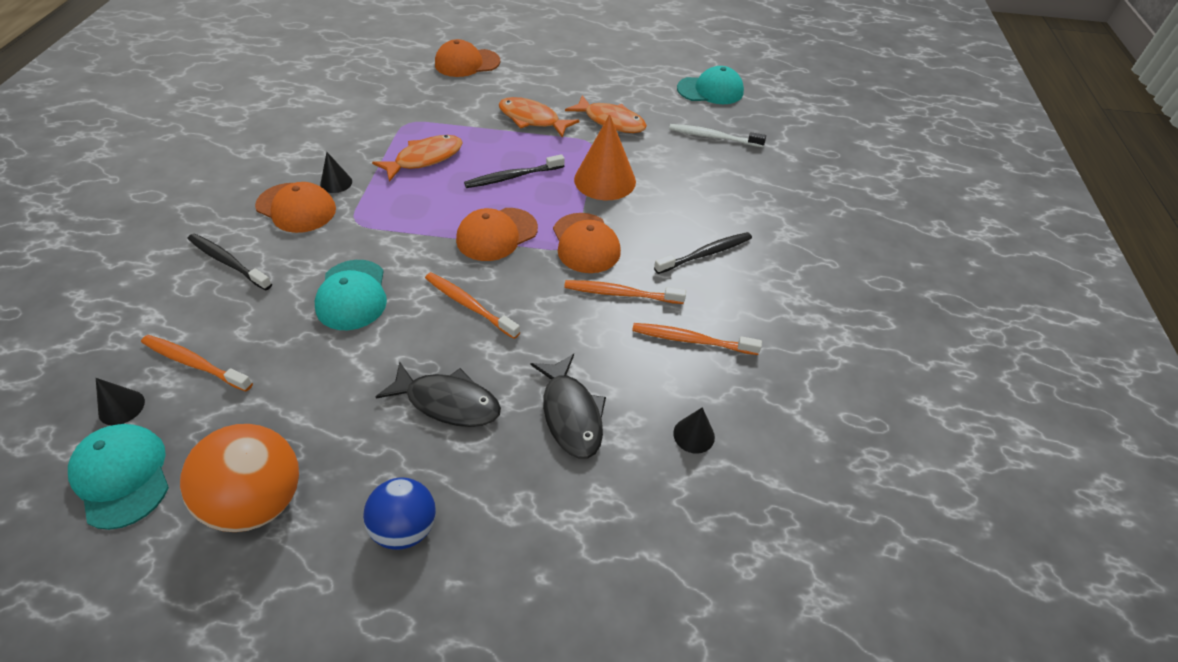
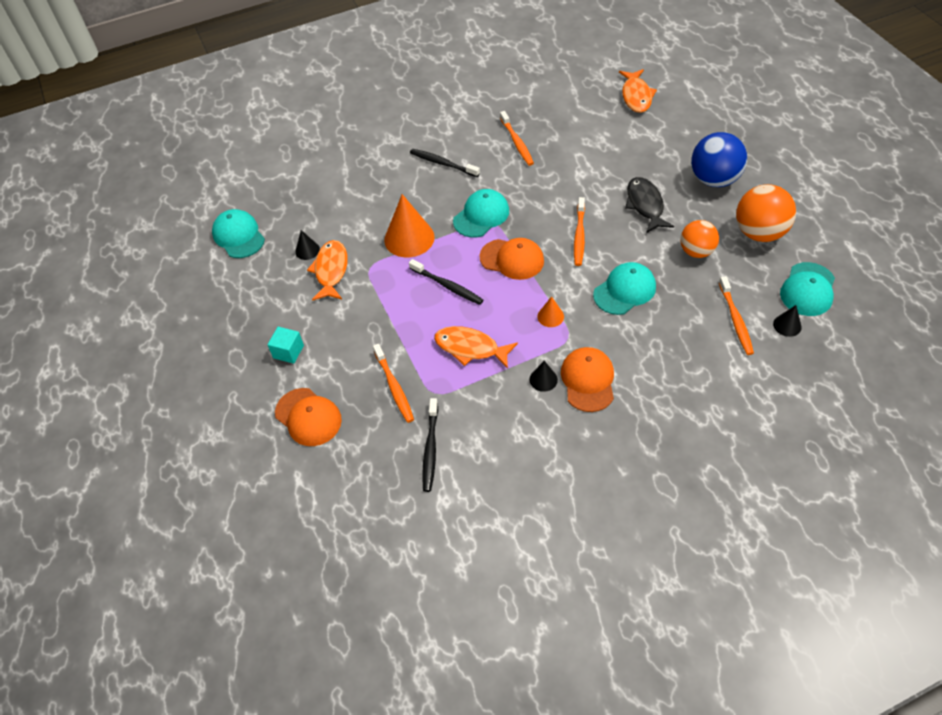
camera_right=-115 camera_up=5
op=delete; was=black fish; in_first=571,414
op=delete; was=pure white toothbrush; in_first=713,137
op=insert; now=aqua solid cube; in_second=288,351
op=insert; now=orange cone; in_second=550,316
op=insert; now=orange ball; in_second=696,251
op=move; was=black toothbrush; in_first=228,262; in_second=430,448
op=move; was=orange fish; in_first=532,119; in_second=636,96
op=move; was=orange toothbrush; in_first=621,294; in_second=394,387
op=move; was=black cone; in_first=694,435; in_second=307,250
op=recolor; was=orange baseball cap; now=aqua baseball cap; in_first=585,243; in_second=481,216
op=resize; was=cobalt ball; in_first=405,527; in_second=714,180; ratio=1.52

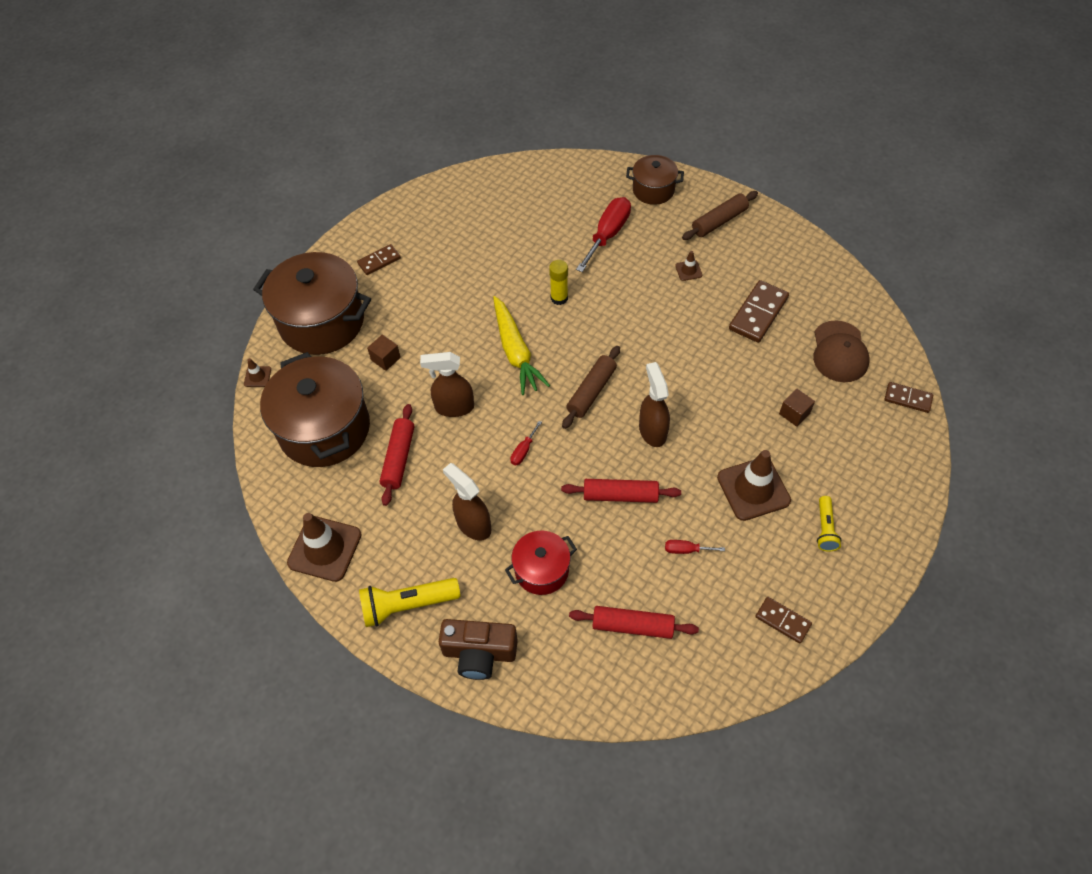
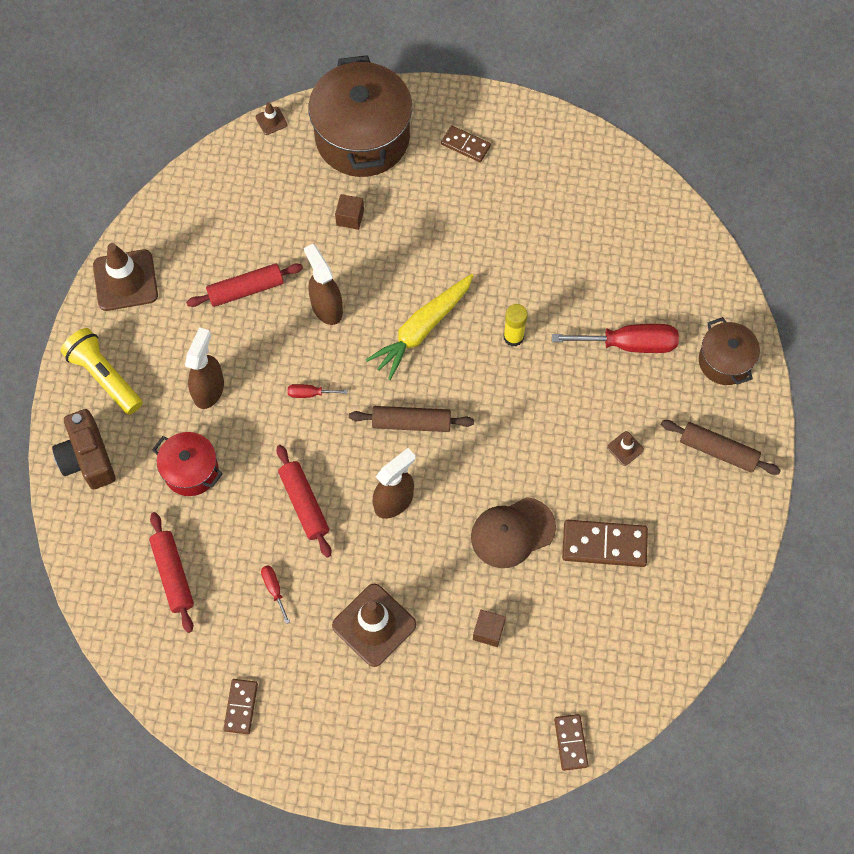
camera_right=60 camera_up=10
op=delete; was=dark brown pot; in_first=324,429
op=delete; was=golden pocket torch; in_first=825,529
op=move; was=dark brown baseball cap; in_first=839,352; in_second=512,532

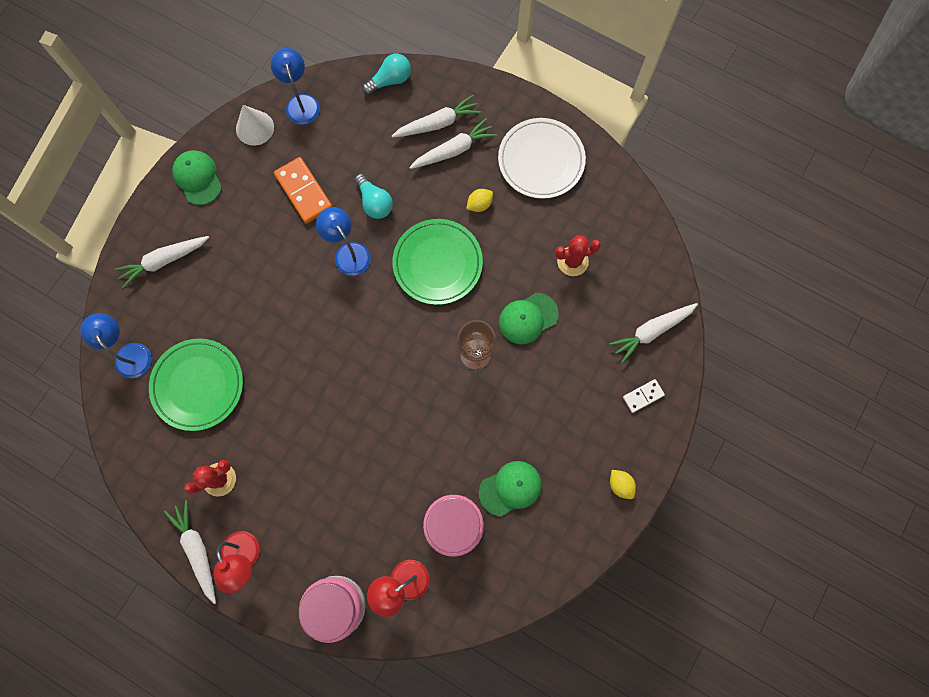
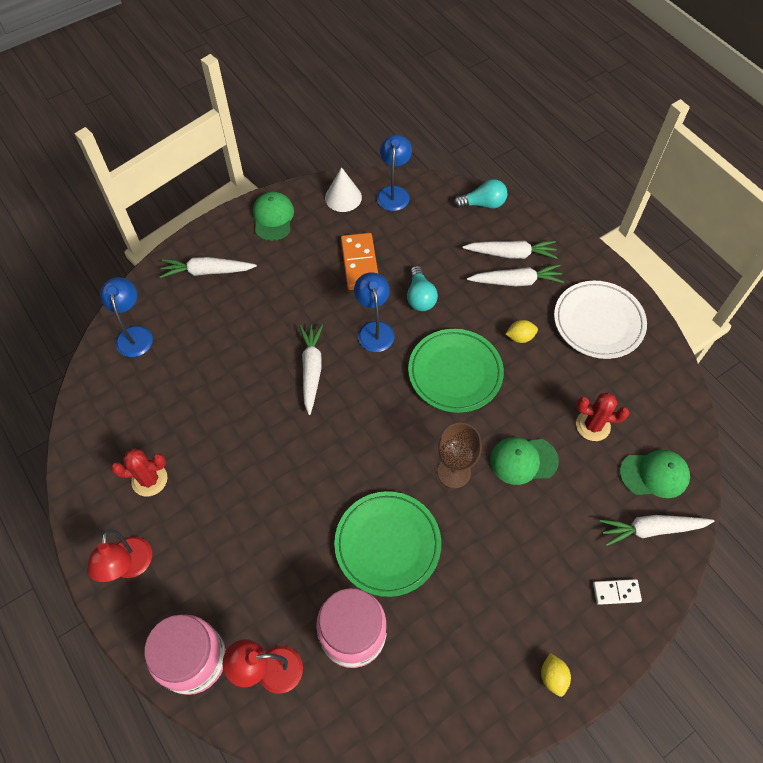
camera_right=25 camera_up=-15
op=move; was=leaf-green plate; in_first=198,385; in_second=387,544
op=move; was=pure white carrot; in_first=197,550; in_second=311,370
op=move; was=leaf-green baseball cap; in_first=510,488; in_second=654,474

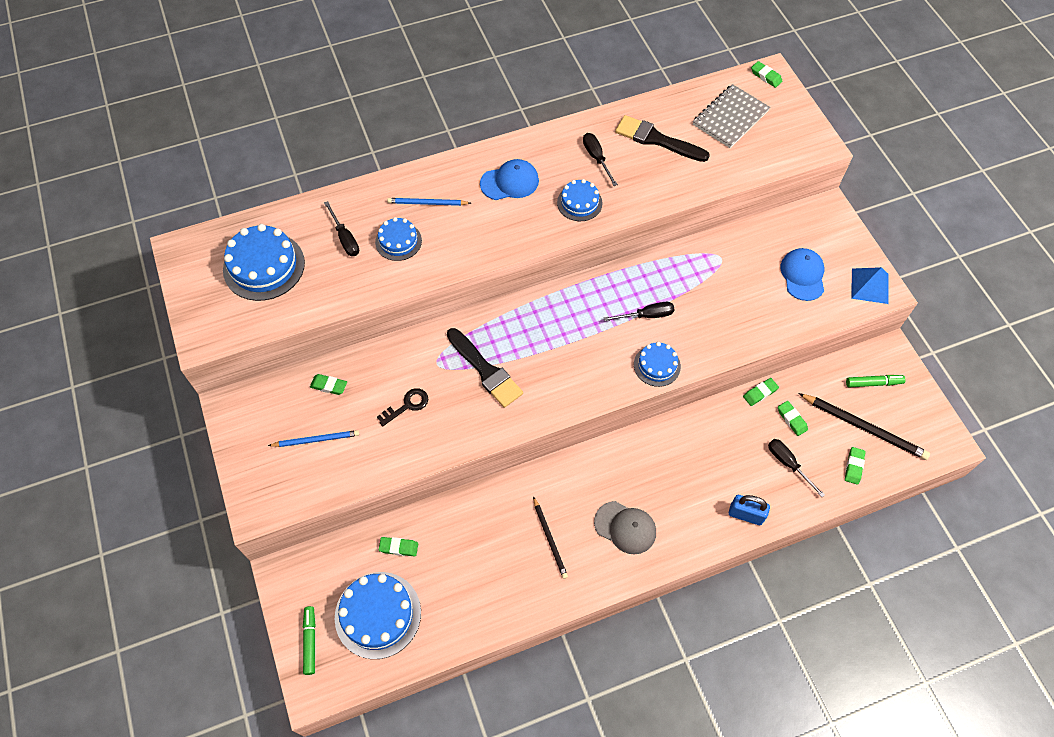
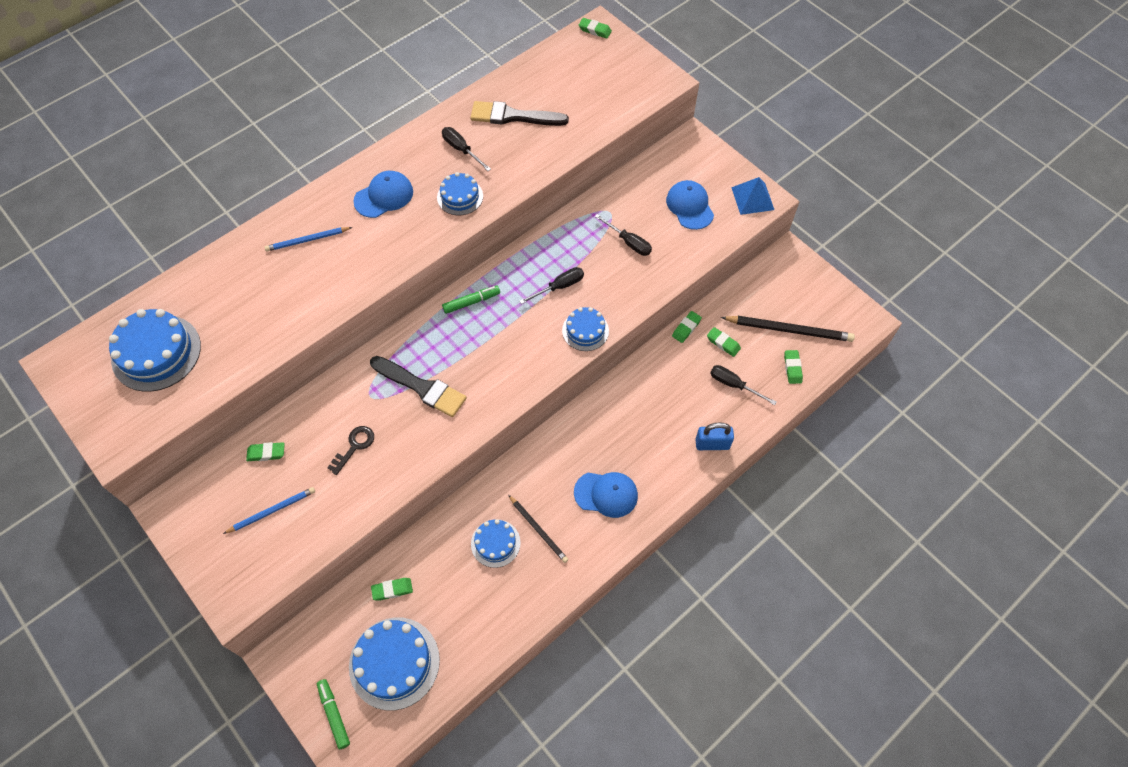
camera_right=-20 camera_up=0
op=delete; was=gray notebook; in_first=730,118
op=move; was=black screwdriver; in_first=345,238; in_second=629,242
op=move; was=cobalt layer cake; in_first=398,241; in_second=495,543
op=move; was=leaf-green felt pen; in_first=873,383; in_second=471,302
op=recolor; was=gray baseball cap; now=cobalt baseball cap; in_first=625,527; in_second=606,494

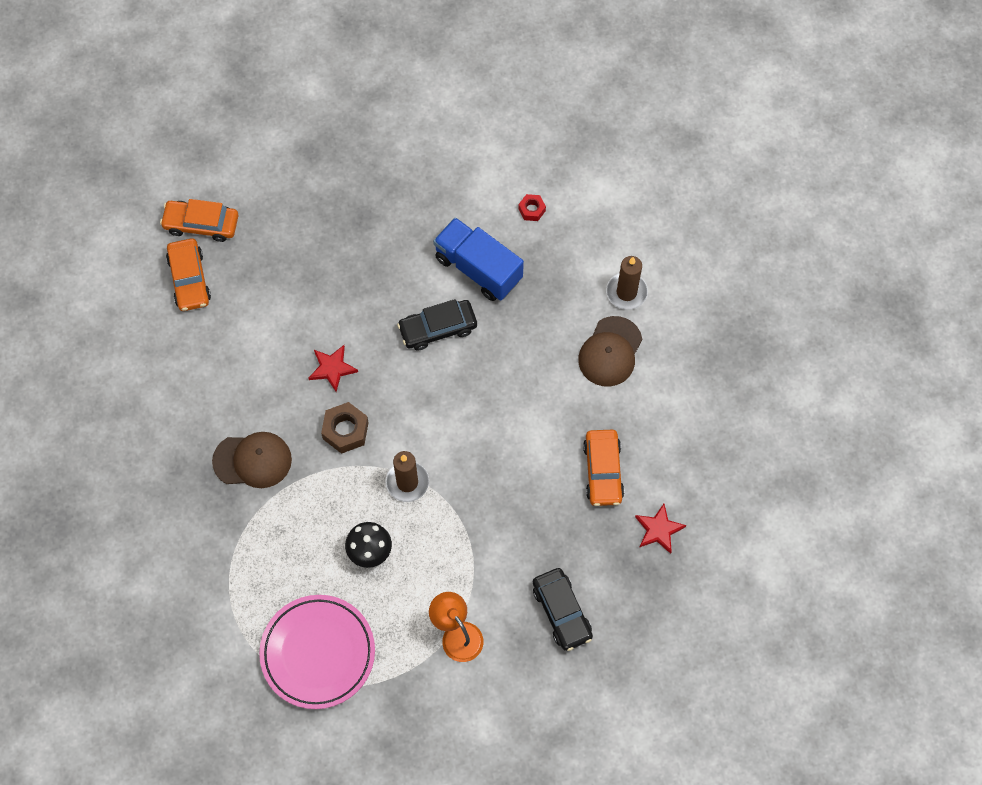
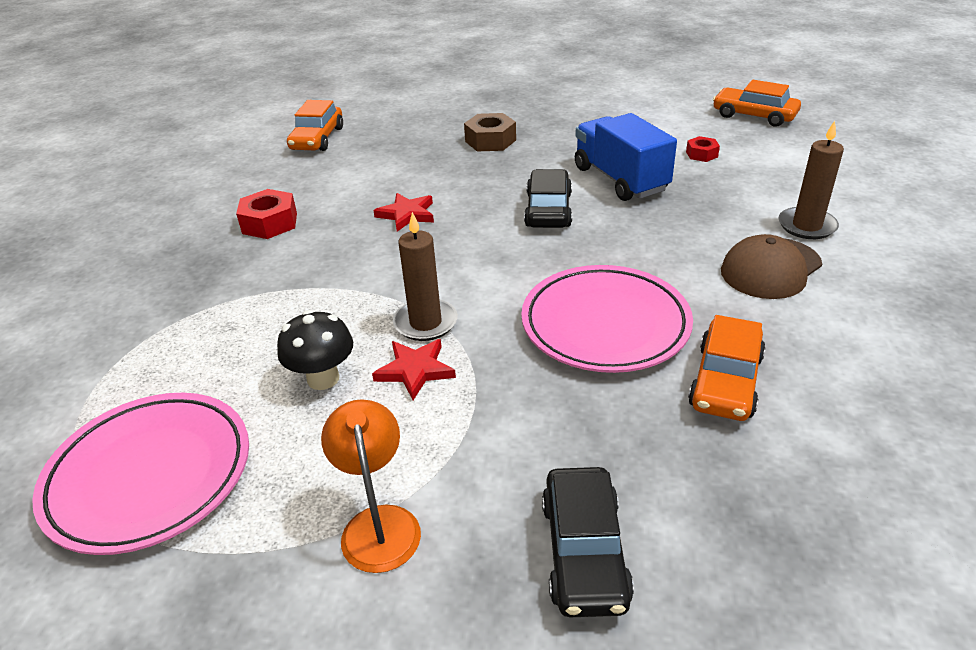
camera_right=25 camera_up=-30
op=delete; was=dark brown baseball cap; in_first=252,460
op=insert; now=scarlet hex nut; in_second=270,223
op=insert; now=rosy plate; in_second=605,324
op=move; was=orange automobile; in_first=201,224; in_second=754,115
op=move; was=dark brown hex nut; in_first=345,430; in_second=490,141
op=move; was=scarlet five-pointed star; in_first=658,530; in_second=415,370
op=rotate; was=black automobile; in_first=438,328; in_second=548,210; clockwise=90

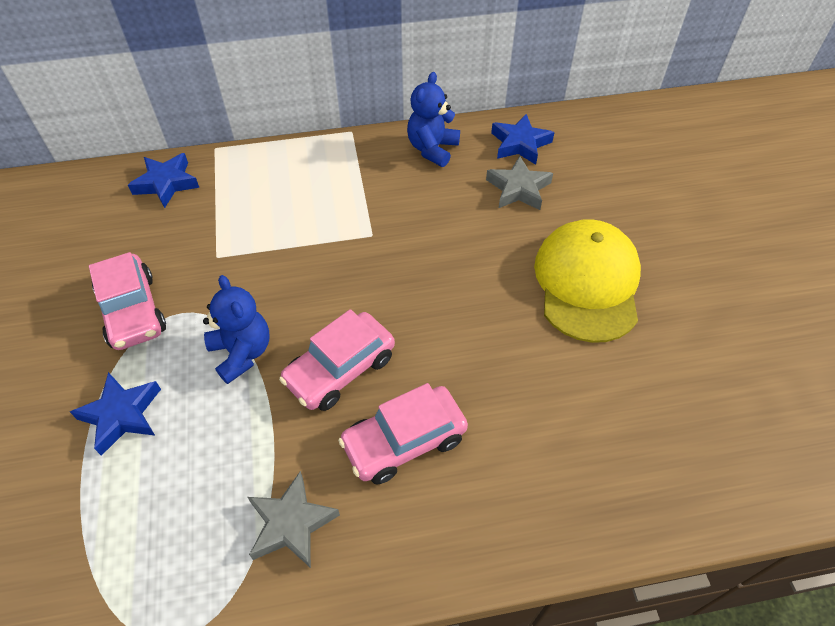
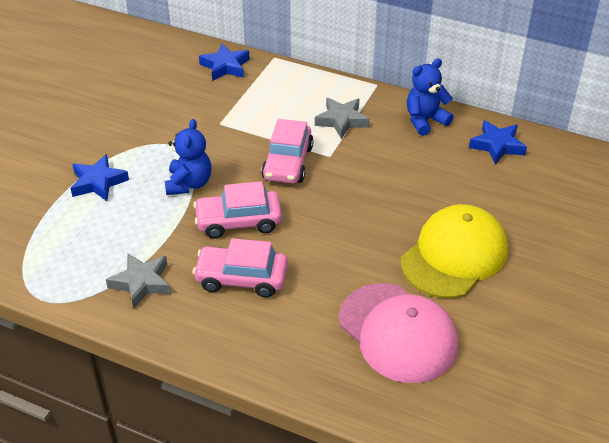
camera_right=35 camera_up=-10
op=insert; now=rosy baseball cap; in_second=398,332
op=move; was=rosy automobile; in_first=132,311; in_second=287,163
op=move; was=gray five-pointed star; in_first=518,189; in_second=342,121

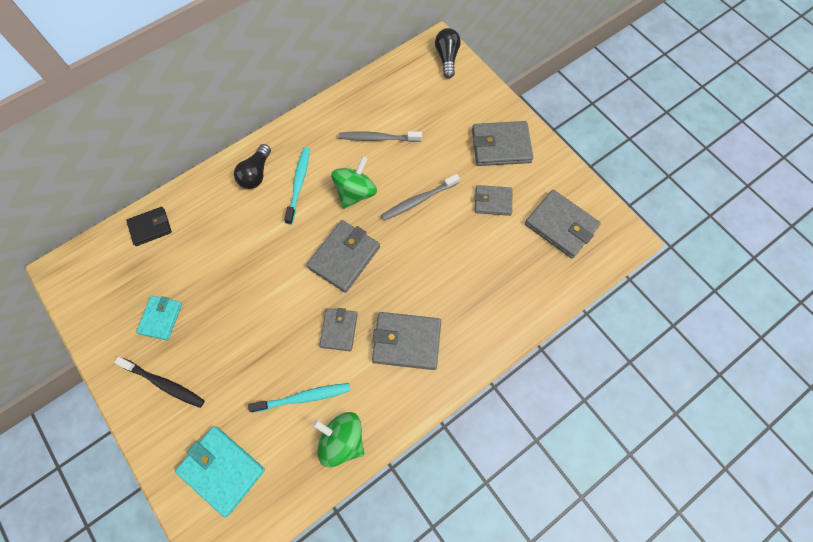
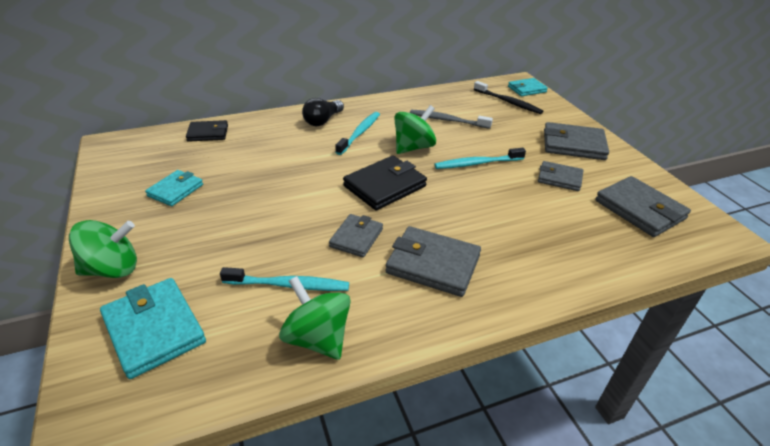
camera_right=15 camera_up=-30
op=insert; now=leaf-green whirligig; in_second=112,269
op=move; was=black toothbrush; in_first=164,384; in_second=508,102
op=replace; was=black lightbulb; now=aqua wallet; in_first=447,58; in_second=526,89
op=recolor; was=gray wallet; now=black wallet; in_first=344,257; in_second=385,186
op=recolor; was=gray toothbrush; now=aqua toothbrush; in_first=418,200; in_second=477,163

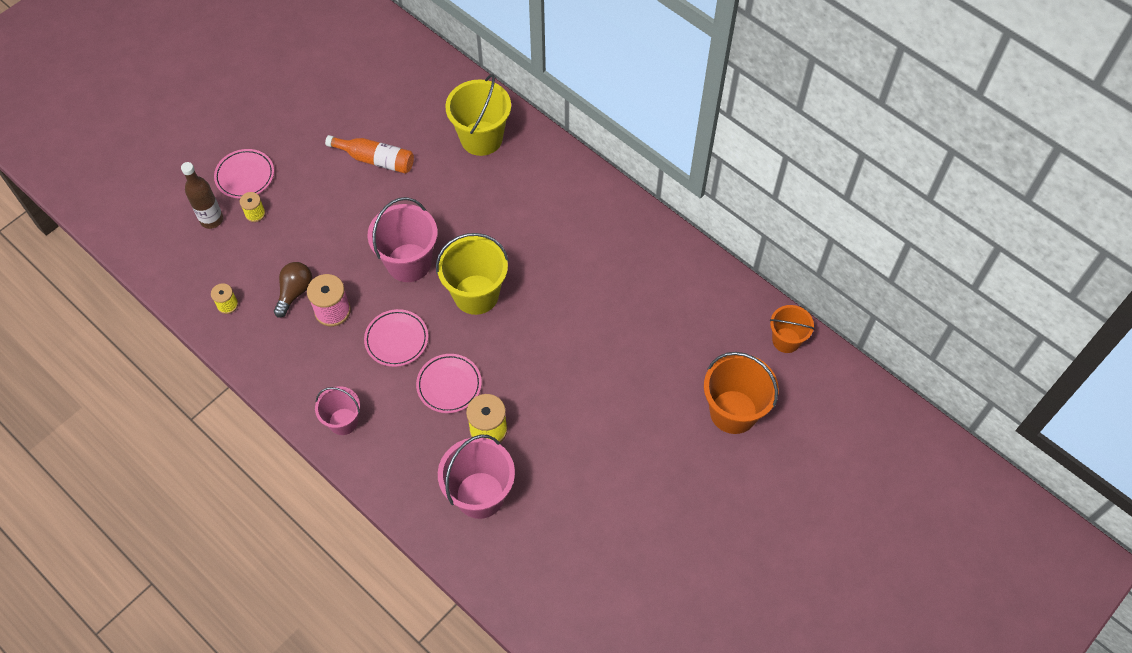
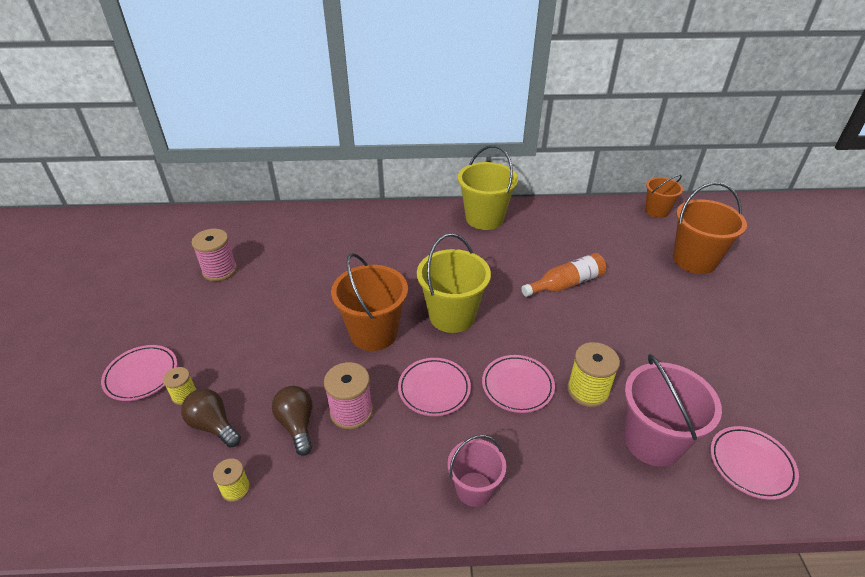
camera_right=-45 camera_up=-20
op=delete; was=dark brown flask; in_first=211,219
op=insert; now=dark brown lightbulb; in_second=213,425
op=insert; now=rosy bobbin; in_second=219,270
op=insert; now=rosy plate; in_second=751,464
op=move; was=orange flask; in_first=375,160; in_second=566,284
op=move; was=golden bucket; in_first=481,138; in_second=484,218
op=recolor; was=rosy bucket; now=orange bucket; in_first=409,263; in_second=373,333

